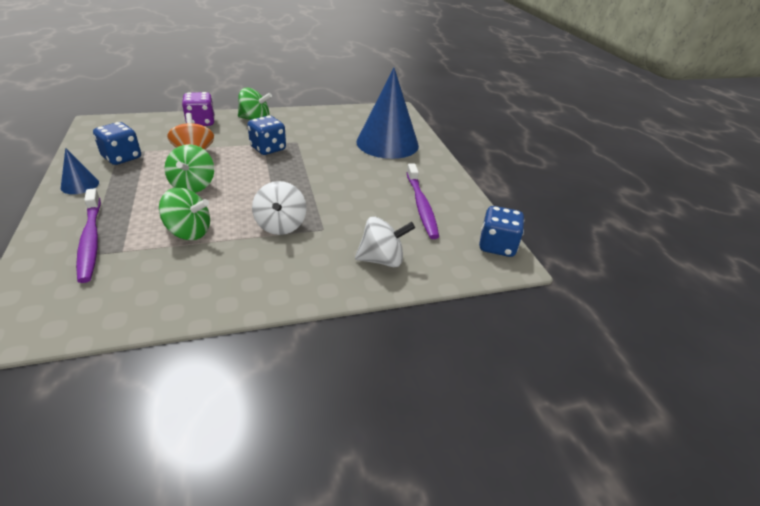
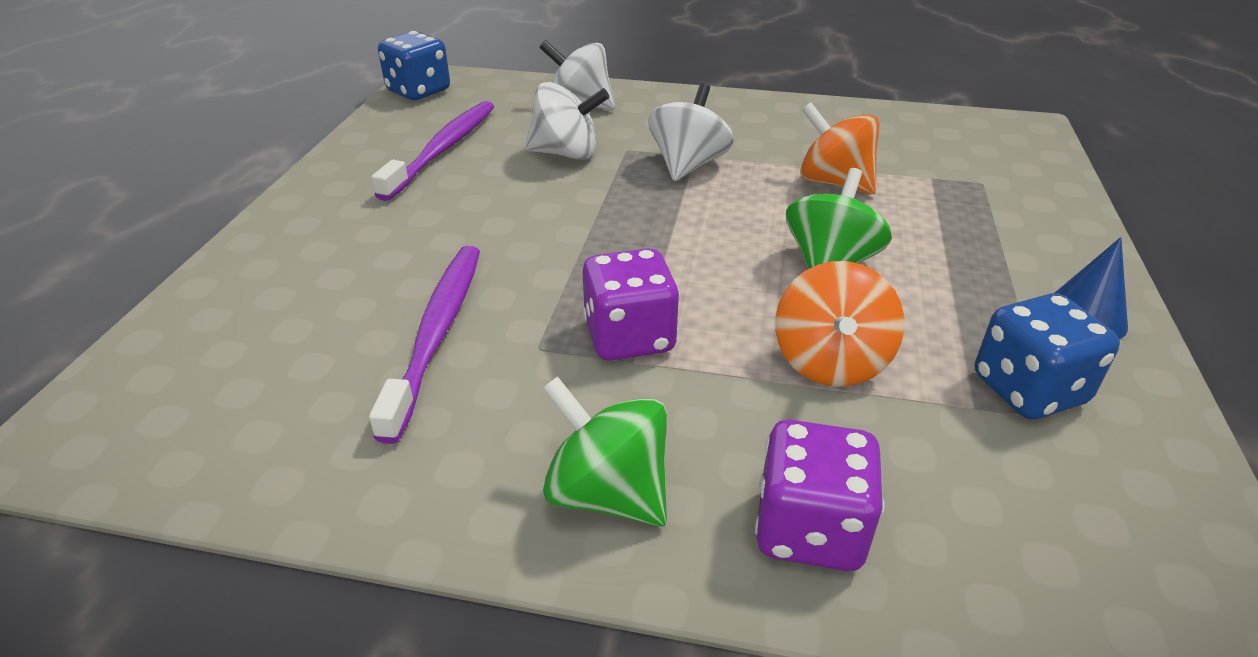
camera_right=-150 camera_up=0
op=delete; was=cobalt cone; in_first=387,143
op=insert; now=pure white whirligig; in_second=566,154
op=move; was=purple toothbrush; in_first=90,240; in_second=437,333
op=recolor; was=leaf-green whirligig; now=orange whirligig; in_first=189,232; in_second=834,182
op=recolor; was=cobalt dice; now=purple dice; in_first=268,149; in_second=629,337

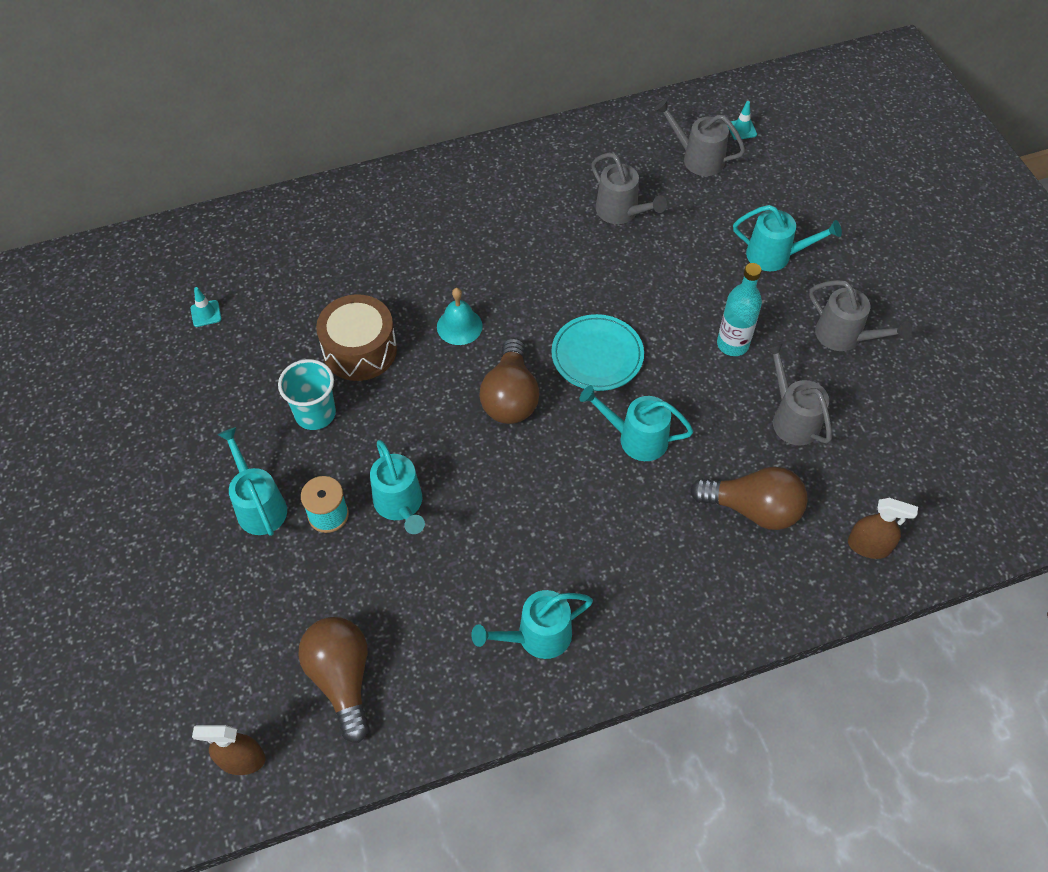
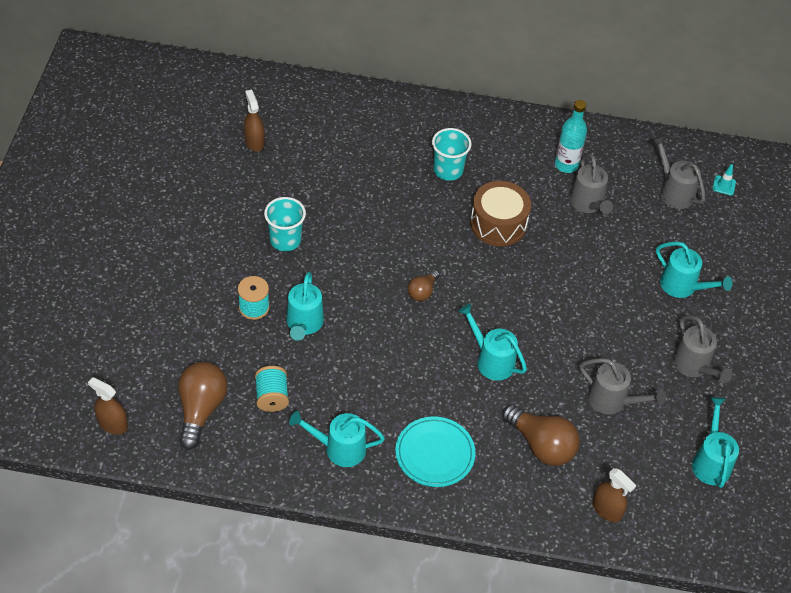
camera_right=25 camera_up=-5
op=delete; was=aqua hand bell; in_first=459,326
op=insert; now=aqua bobbin; in_second=272,397
op=insert; now=aqua beaker; in_second=448,170
op=move; was=aqua watering pot; in_first=259,505; in_second=710,461
op=move; was=dark brown drum; in_first=360,350; in_second=498,224
op=move; was=aqua plate; in_first=597,355; in_second=435,454
op=move; was=aqua flask; in_first=732,344; in_second=566,165
op=replace; was=aqua road cone; now=dark brown spray bottle; in_first=206,313; in_second=254,142
op=rotate; was=gray watering pot; in_first=791,418; in_second=613,401; clockwise=120
op=resize; was=dark brown lightbulb; in_first=510,397; in_second=422,291; ratio=0.55

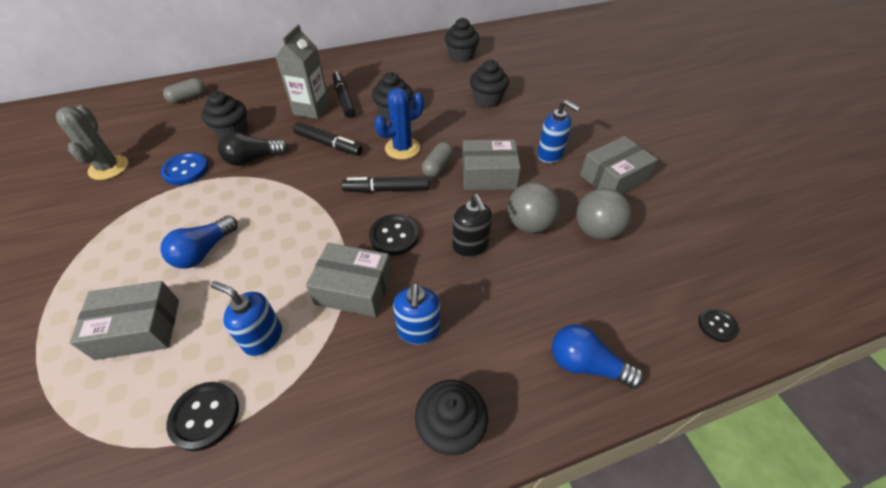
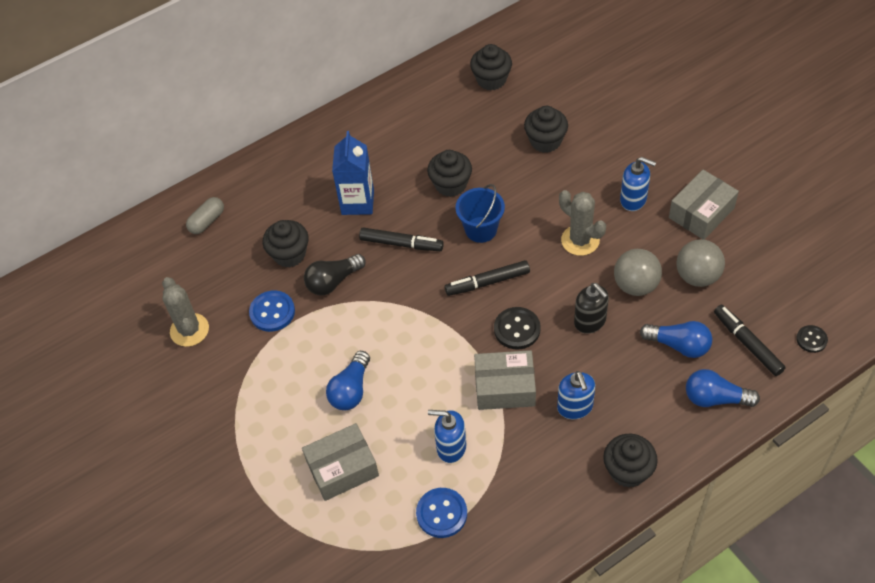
camera_right=-10 camera_up=5
op=delete; was=gray pill; in_first=437,167
op=insert; now=cobalt lightbulb; in_second=679,345
op=move; was=black felt pen; in_first=344,99; in_second=747,343
op=replace; was=cobalt cactus; now=cobalt bucket; in_first=402,148; in_second=481,229
op=replace; was=gray package; now=gray cactus; in_first=488,175; in_second=580,240
op=recolor; was=black shirt button; now=cobalt shirt button; in_first=205,416; in_second=441,513
op=recolor; was=gray milk carton; now=cobalt milk carton; in_first=311,109; in_second=357,202

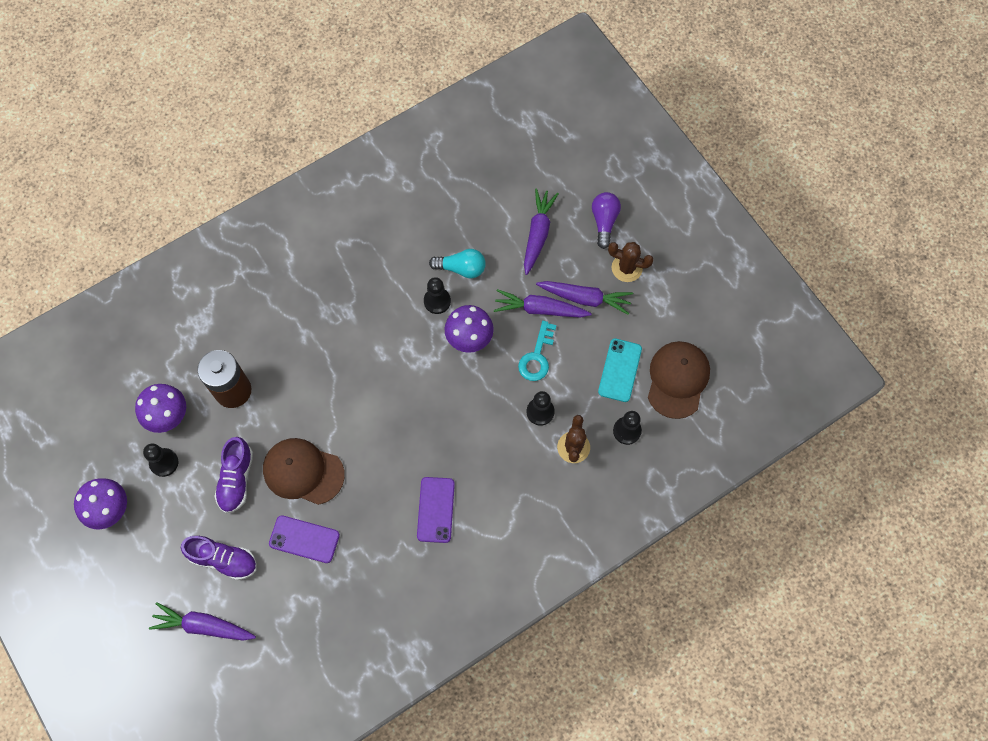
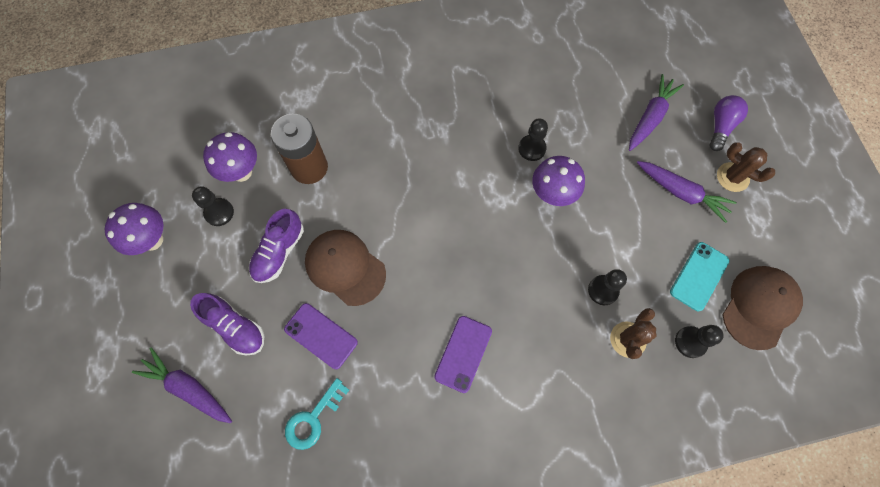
camera_right=20 camera_up=0
op=delete; was=aqua lightbulb; in_first=461,268
op=delete; was=purple carrot; in_first=539,309
op=move; was=aqua key; in_first=537,356; in_second=313,418

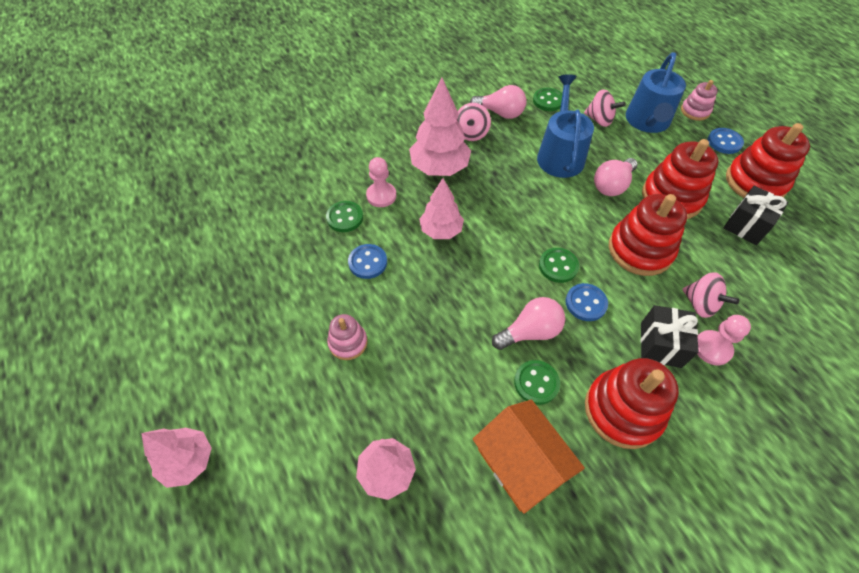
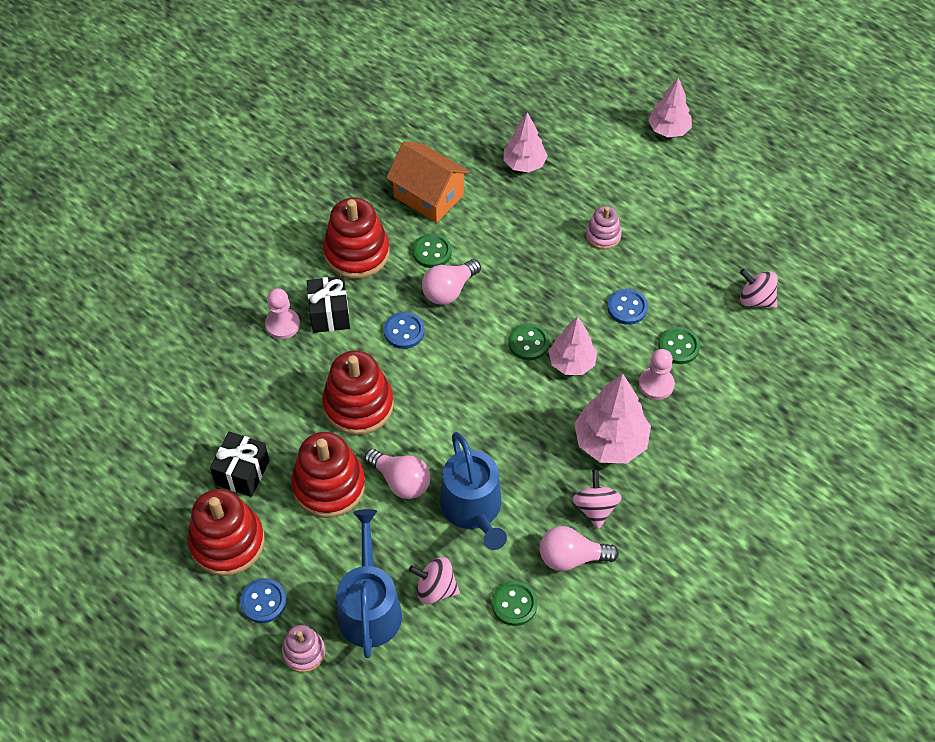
camera_right=160 camera_up=0
op=move; was=leaf-green shirt button; in_first=558,266; in_second=528,343
op=move; was=rosy whirligig; in_first=700,304; in_second=756,299
op=rotate; was=rosy lightbulb; in_first=612,185; in_second=401,481; clockwise=105

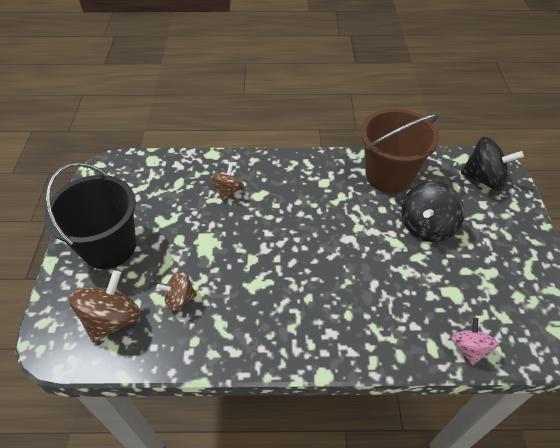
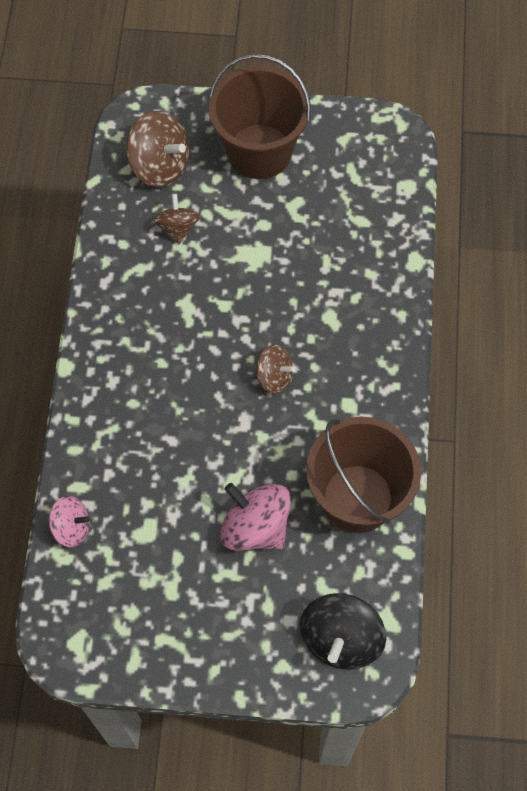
camera_right=95 camera_up=15
op=move; was=dark brown whirligig; in_first=228,191; in_second=274,377
op=recolor; was=black bucket; now=dark brown bucket; in_first=109,246; in_second=259,151
op=recolor; was=black whirligig; now=rosy whirligig; in_first=426,226; in_second=255,527

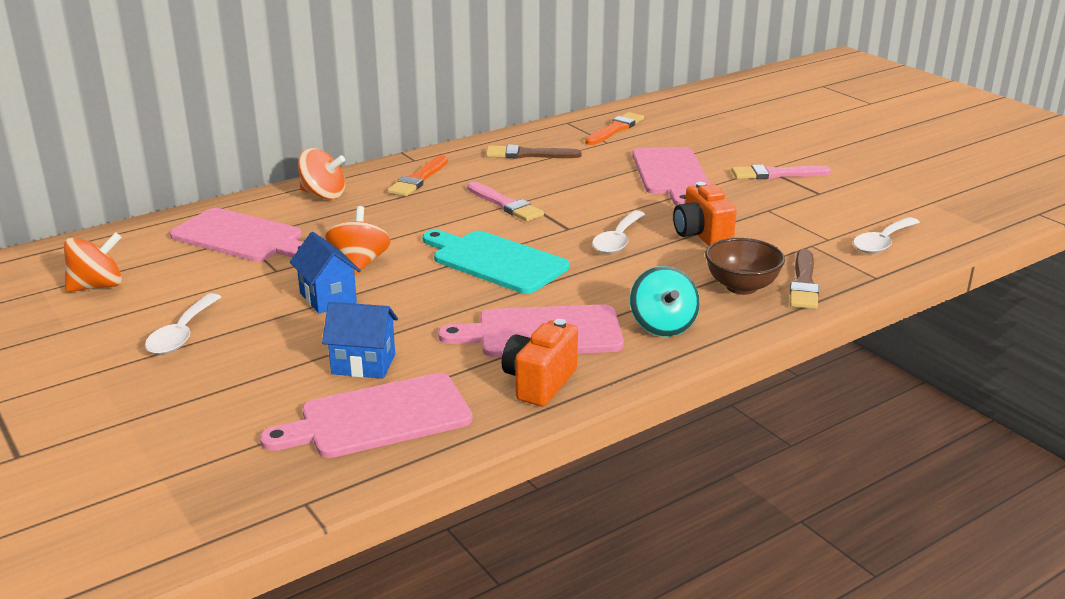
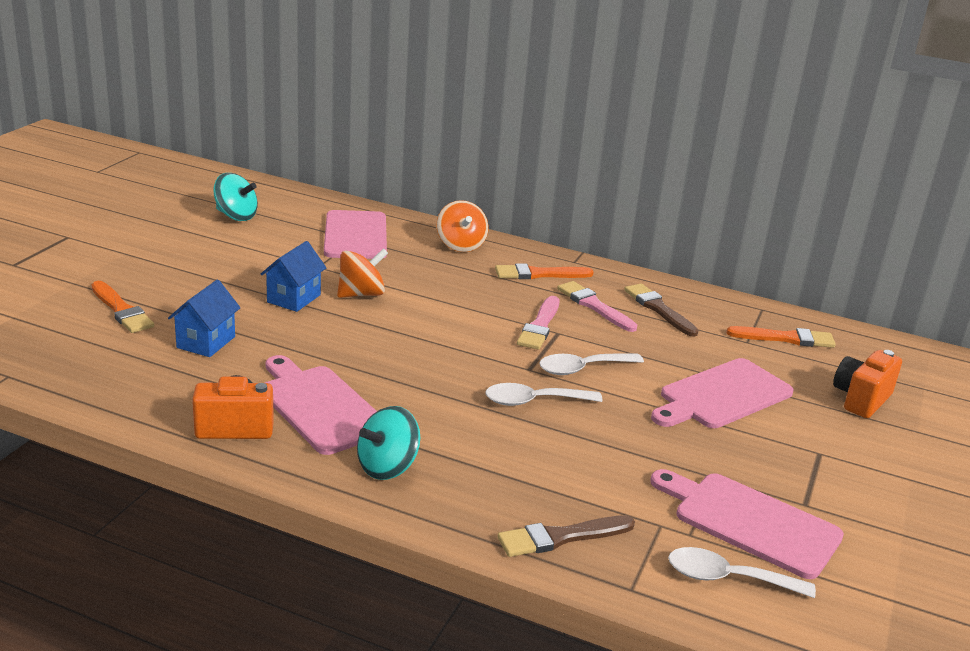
camera_right=55 camera_up=0
op=delete; was=aqua cutting board; in_first=495,261
op=delete; was=dark brown deep dish; in_first=741,287
op=insert; now=orange brush; in_second=121,310
op=move; was=pure white teaspoon; in_first=182,334; in_second=582,369
op=move; was=rosy cutting board; in_first=378,418; in_second=750,522
op=move; was=orange camera; in_first=702,235; in_second=861,399
op=move; was=rosy brush; in_first=776,174; in_second=594,306
op=recolor; was=orange whirligig; now=aqua whirligig; in_first=97,286; in_second=236,216
op=rotate; was=cobalt house; in_first=363,364; in_second=206,342; clockwise=45

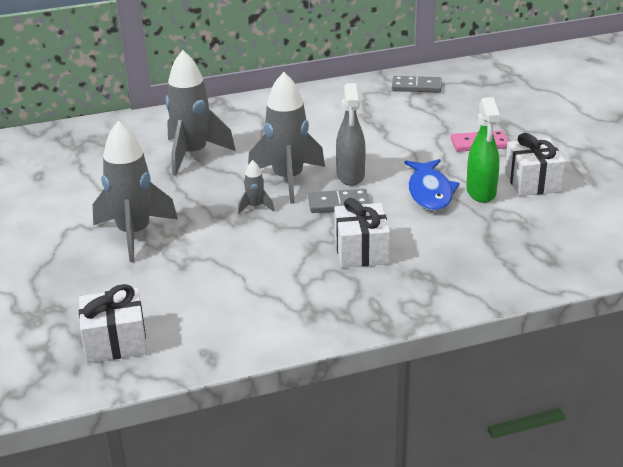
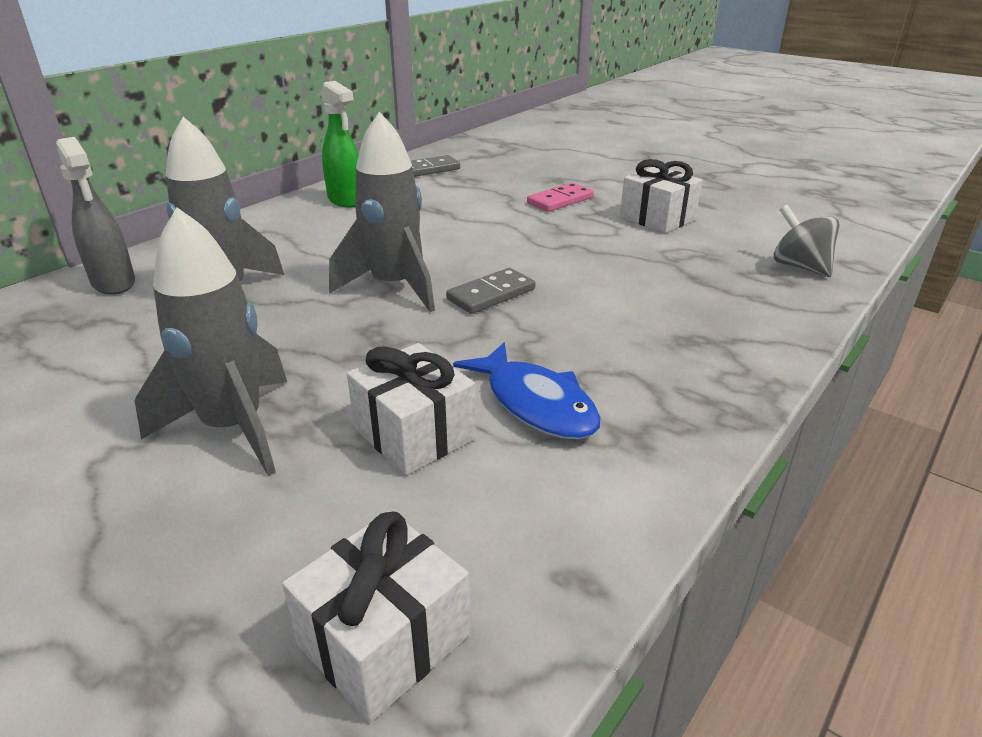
camera_right=-35 camera_up=0
op=delete; was=gray toy rocket; in_first=255,207
op=insert; now=gray whirligig; in_second=799,267
op=move; was=pure white wrapped gift; in_first=361,251; in_second=414,433
op=move; was=gray spray bottle; in_first=350,176; in_second=114,283
op=move; was=cobalt fish; in_first=430,192; in_second=536,403
op=move; was=leaf-green spray bottle; in_first=481,192; in_second=346,200

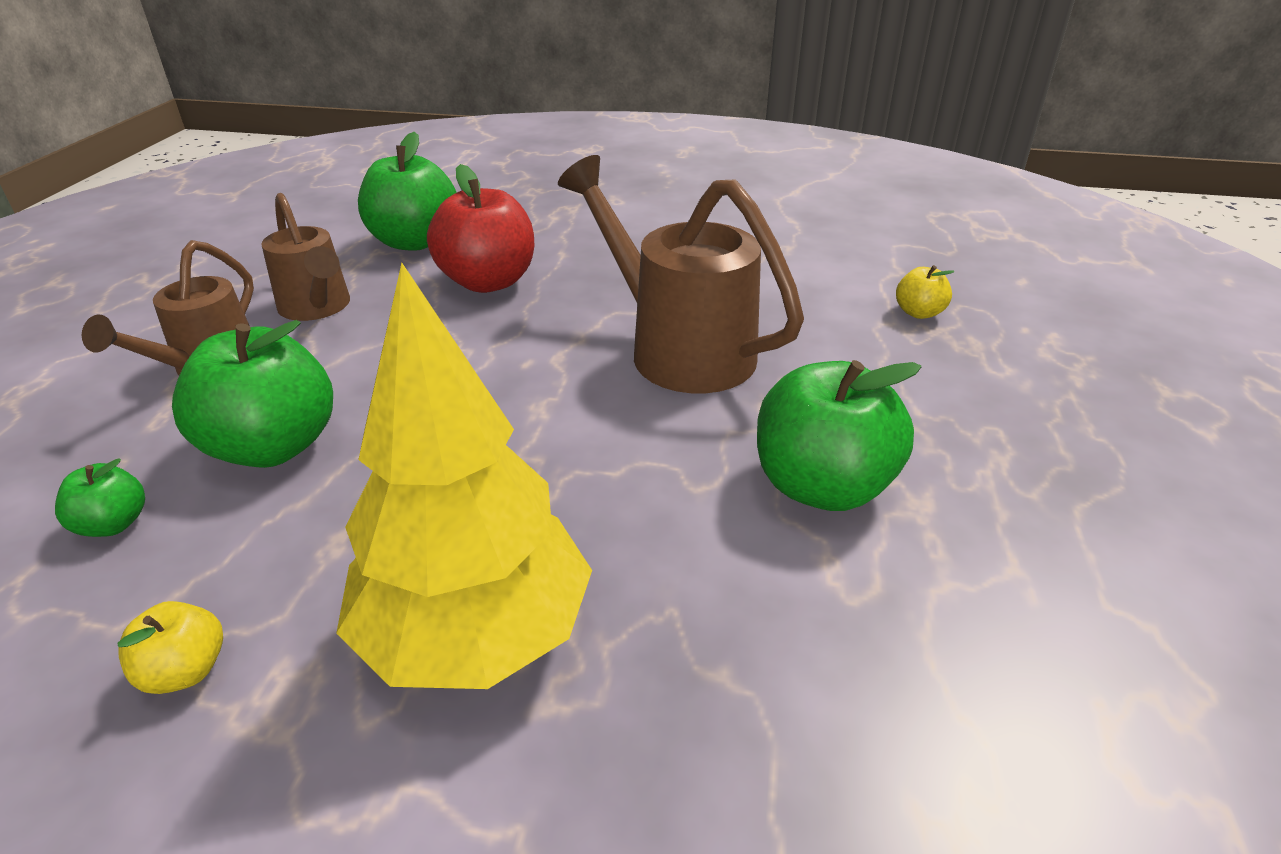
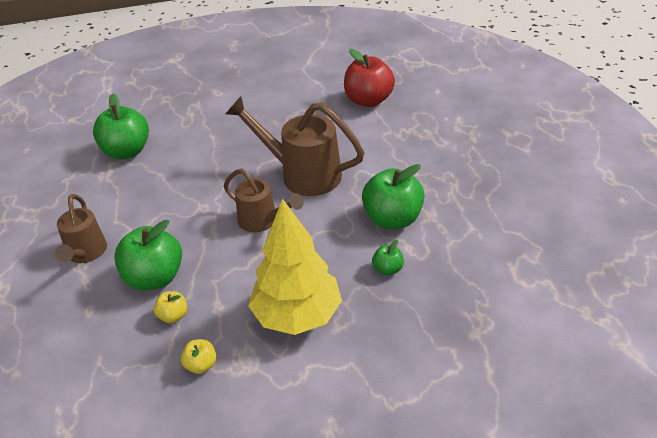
camera_right=-20 camera_up=5
op=move; was=leaf-green apple fruit; in_first=113,524; in_second=388,269
op=move; was=dark brown watering pot; in_first=317,308; in_second=262,221
op=move; was=scarlet apple fruit; in_first=488,282; in_second=368,100
op=move; was=golden apple fruit; in_first=918,313; in_second=173,316

